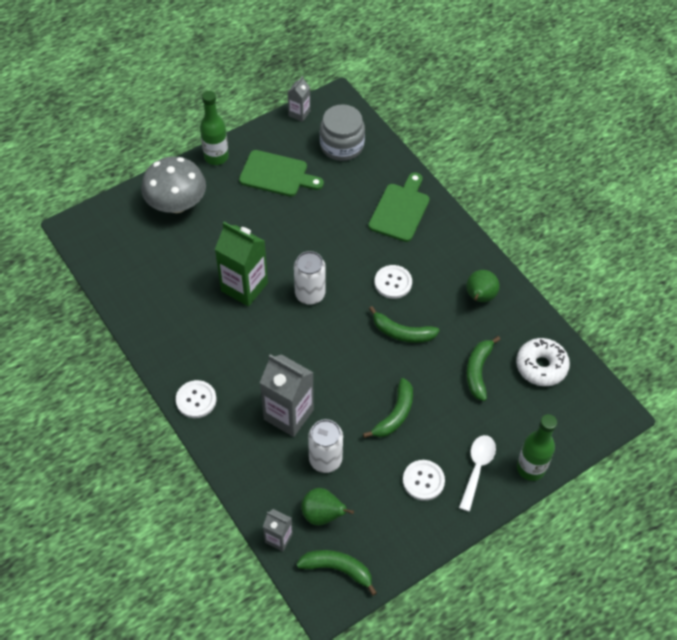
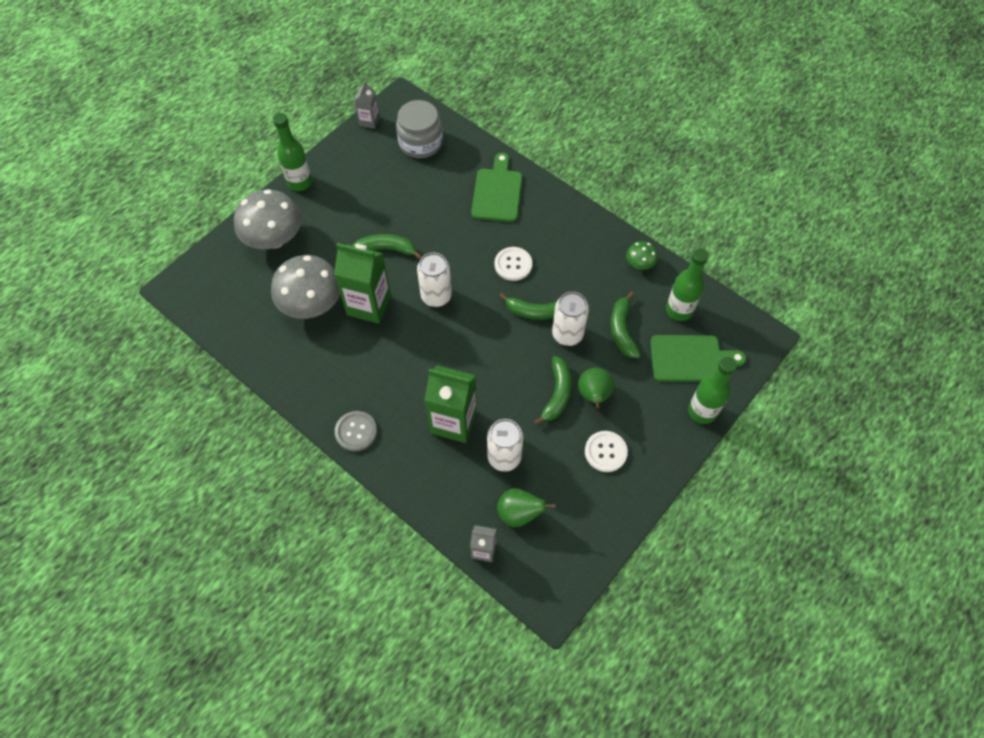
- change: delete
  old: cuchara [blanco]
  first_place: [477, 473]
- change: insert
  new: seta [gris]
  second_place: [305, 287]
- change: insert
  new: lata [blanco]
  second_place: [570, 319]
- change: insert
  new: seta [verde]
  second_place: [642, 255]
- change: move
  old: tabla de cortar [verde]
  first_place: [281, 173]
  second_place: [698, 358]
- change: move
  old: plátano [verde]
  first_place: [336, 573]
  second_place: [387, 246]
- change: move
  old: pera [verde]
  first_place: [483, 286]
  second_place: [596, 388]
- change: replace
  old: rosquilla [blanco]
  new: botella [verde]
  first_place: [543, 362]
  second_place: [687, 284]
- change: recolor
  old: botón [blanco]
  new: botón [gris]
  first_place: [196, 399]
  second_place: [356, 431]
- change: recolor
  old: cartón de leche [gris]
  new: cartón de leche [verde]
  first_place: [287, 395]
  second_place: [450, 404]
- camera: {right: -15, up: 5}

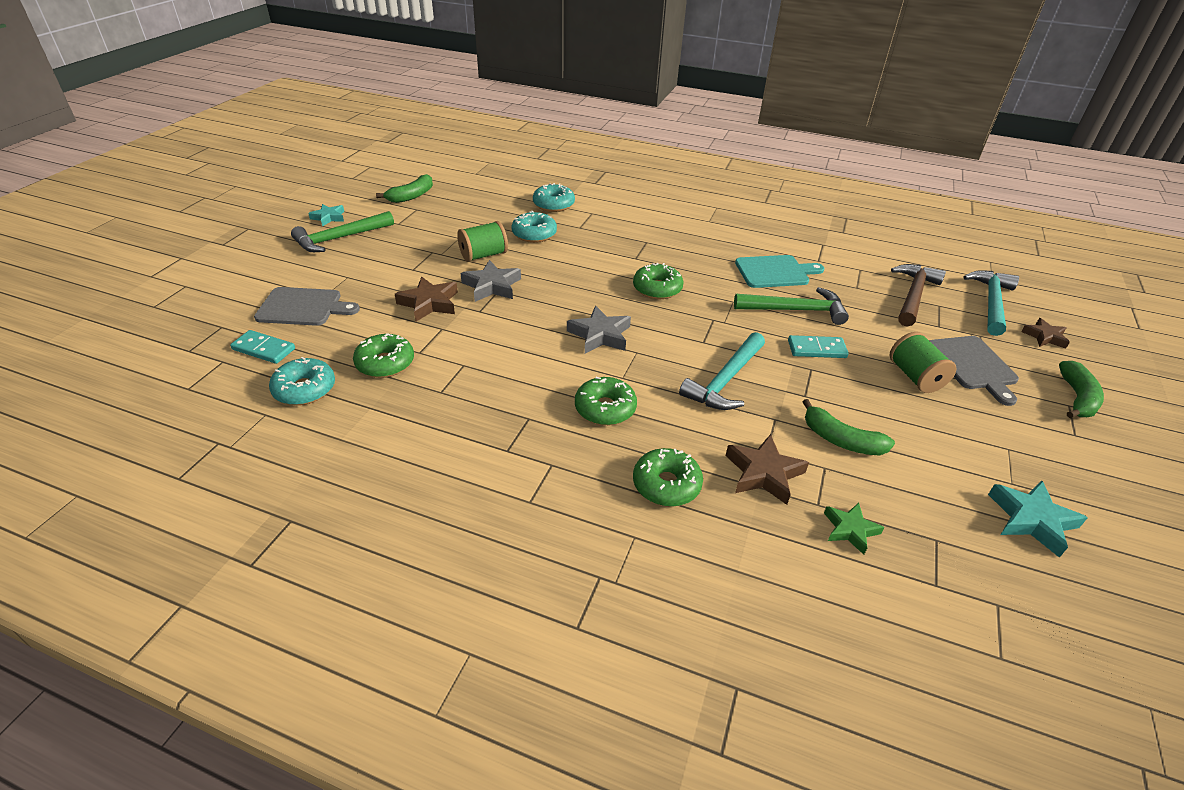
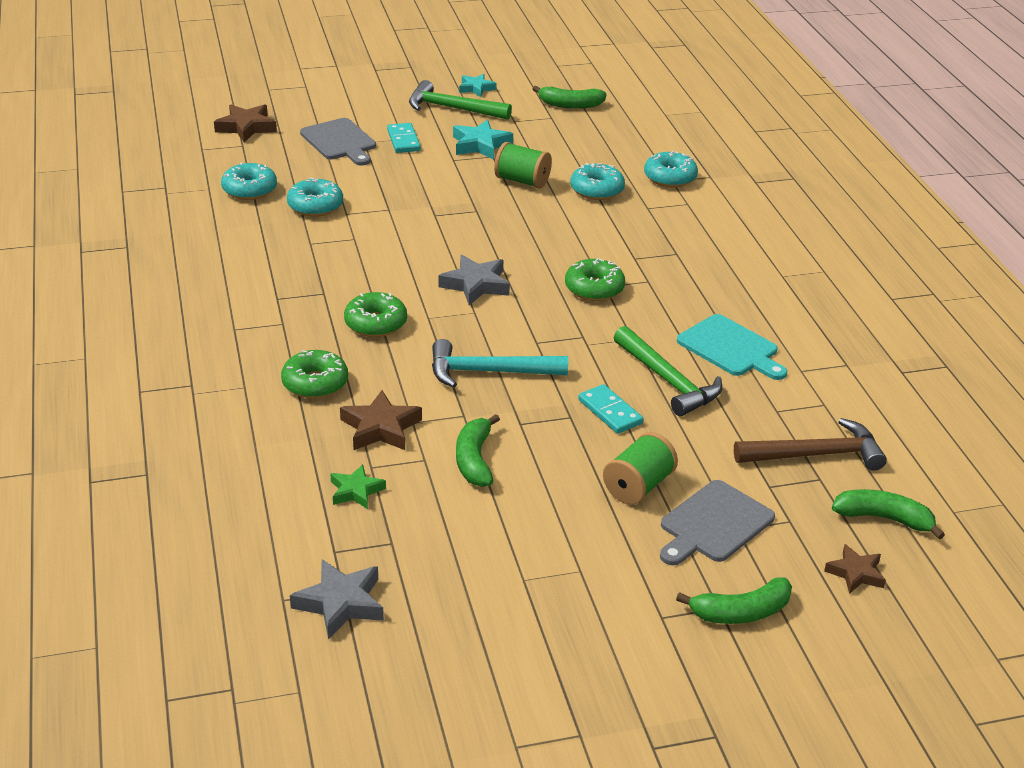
- change: move
  old: ficha de dominó [turquesa]
  first_place: [262, 347]
  second_place: [404, 138]
- change: move
  old: estrella [marrón]
  first_place: [426, 299]
  second_place: [245, 123]
- change: move
  old: estrella [gris]
  first_place: [491, 281]
  second_place: [337, 599]
- change: move
  old: estrella [turquesa]
  first_place: [1038, 519]
  second_place: [483, 140]
- change: replace
  old: martillo [turquesa]
  new: plátano [verde]
  first_place: [991, 303]
  second_place: [888, 514]
- change: recolor
  old: rosquilla [verde]
  new: rosquilla [turquesa]
  first_place: [383, 355]
  second_place: [315, 197]
- camera: {right: 55, up: -5}

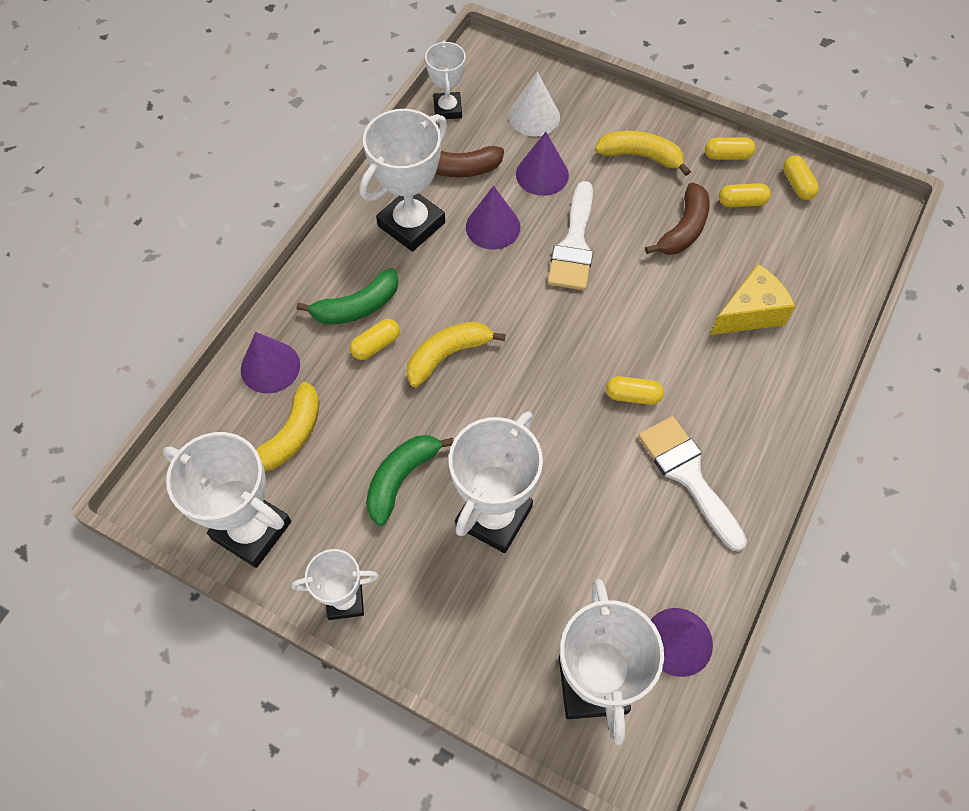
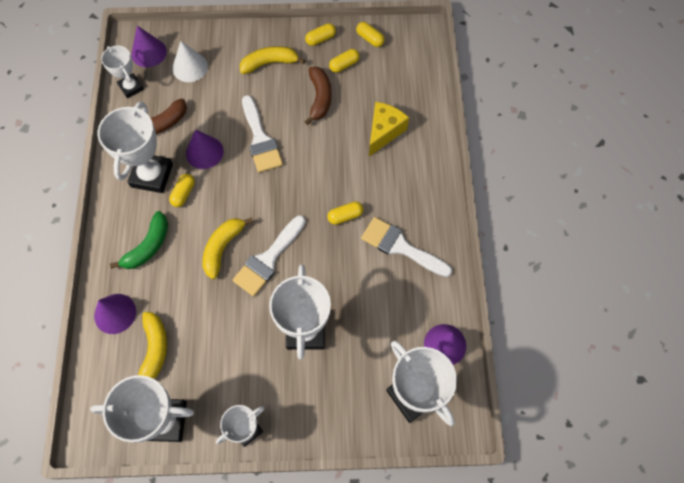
- change: delete
  old: plátano [verde]
  first_place: [409, 480]
- change: insert
  new: pincel [blanco]
  second_place: [269, 255]
- change: move
  old: cápsula [amarillo]
  first_place: [375, 339]
  second_place: [182, 190]
- change: move
  old: cono [morado]
  first_place: [542, 164]
  second_place: [149, 46]
- camera: {right: -30, up: 5}

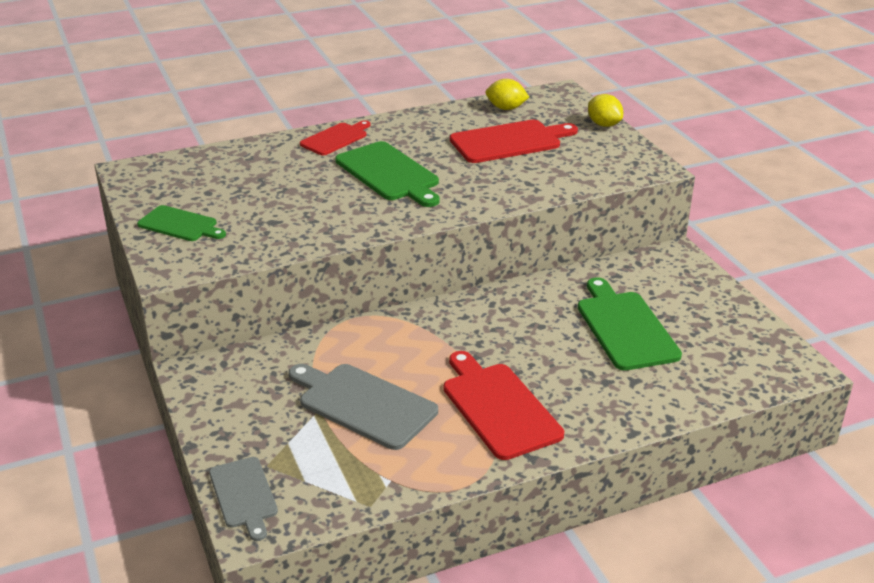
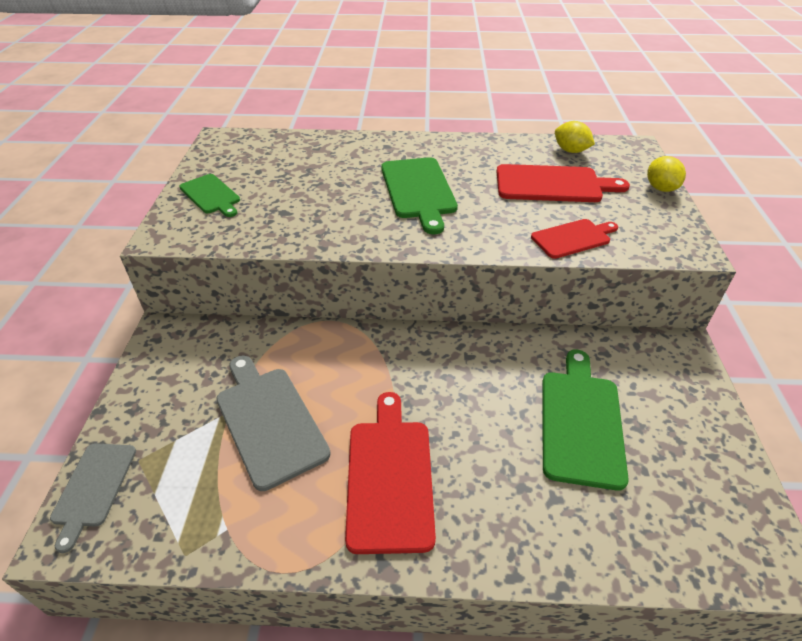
- change: move
  old: tabla de cortar [rojo]
  first_place: [335, 138]
  second_place: [574, 239]
- camera: {right: 25, up: 10}

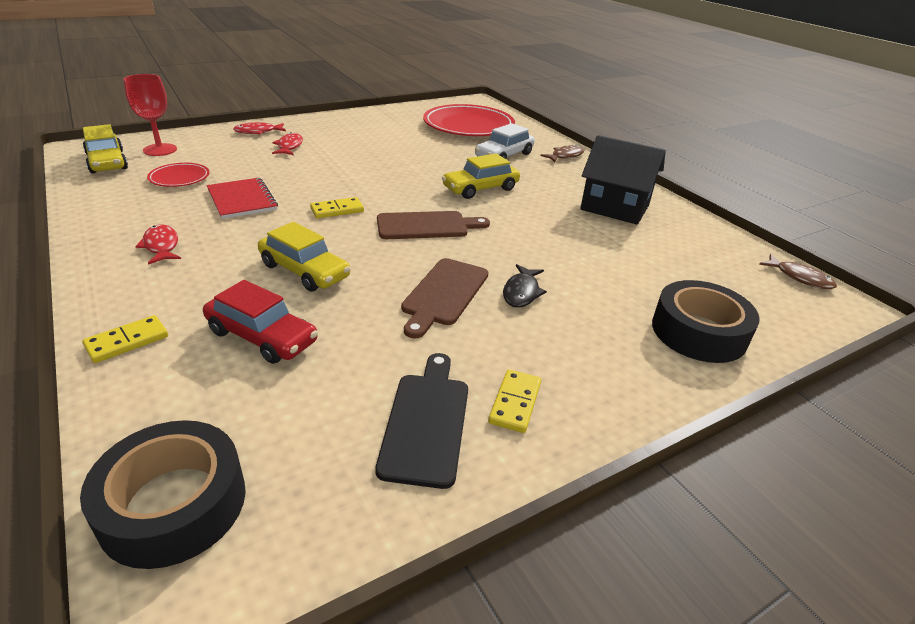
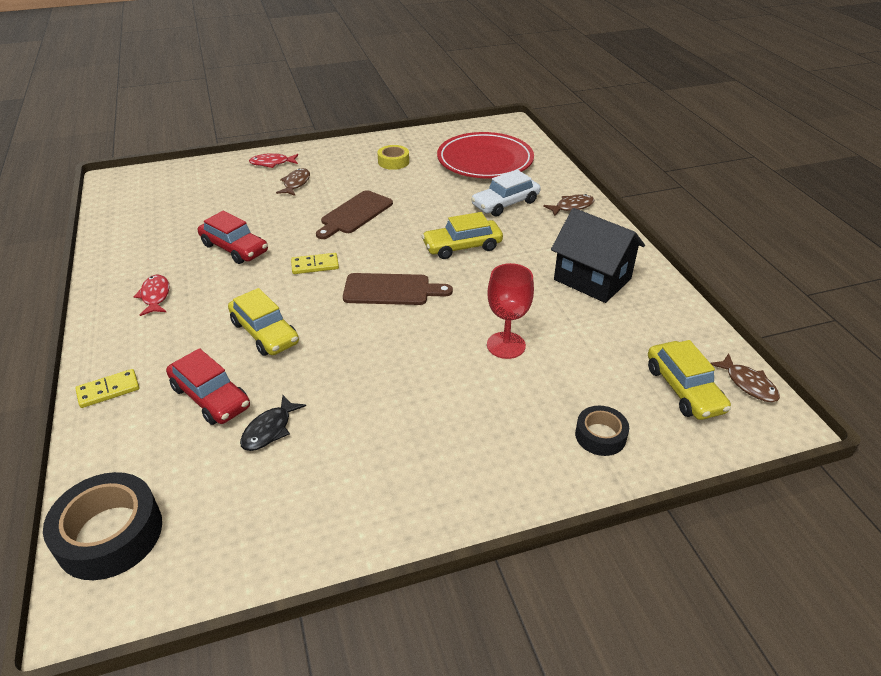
- change: delete
  old: plato [rojo]
  first_place: [178, 175]
- change: delete
  old: tabla de cortar [negro]
  first_place: [421, 421]
- change: delete
  old: ficha de dominó [amarillo]
  first_place: [514, 401]
- change: insert
  new: cinta adhesiva [amarillo]
  second_place: [393, 157]
- change: move
  old: coche [amarillo]
  first_place: [105, 148]
  second_place: [689, 380]
- change: move
  old: copa [rojo]
  first_place: [150, 115]
  second_place: [510, 311]
- change: move
  old: tabla de cortar [marrón]
  first_place: [444, 298]
  second_place: [354, 214]
- change: move
  old: pez [negro]
  first_place: [525, 286]
  second_place: [273, 423]
- change: replace
  old: cuaderno [rojo]
  new: coche [rojo]
  first_place: [242, 198]
  second_place: [233, 237]
- change: recolor
  old: pez [rojo]
  new: pez [marrón]
  first_place: [287, 143]
  second_place: [293, 182]
- change: resize
  old: cinta adhesiva [negro]
  first_place: [706, 321]
  second_place: [602, 431]
  factor: 0.57
- camera: {right: 15, up: 5}

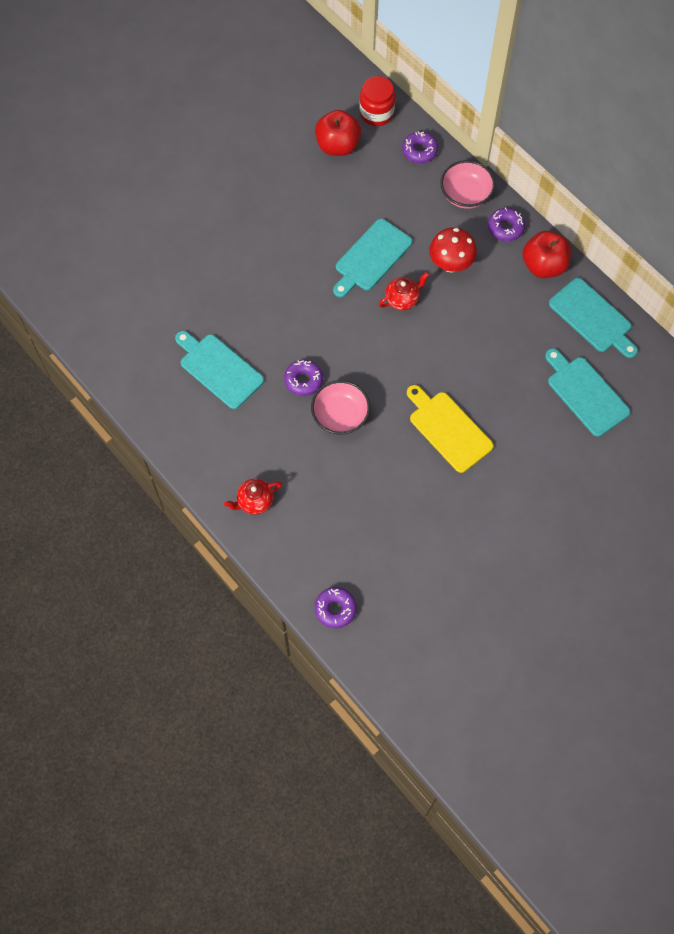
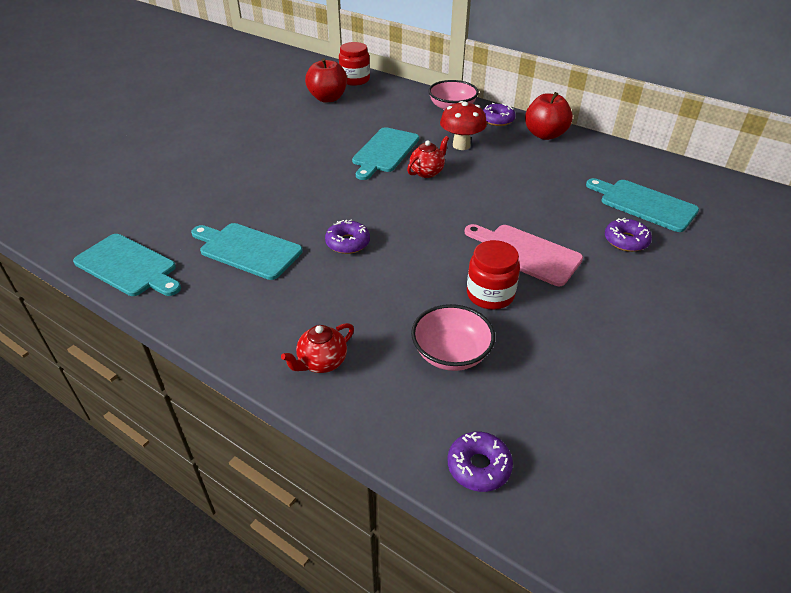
- change: insert
  new: tarro [rojo]
  second_place: [493, 275]
- change: move
  old: cuenco [rosa]
  first_place: [340, 407]
  second_place: [453, 337]
- change: move
  old: rosquilla [morado]
  first_place: [420, 147]
  second_place: [628, 235]
- change: move
  old: tabla de cortar [turquesa]
  first_place: [593, 318]
  second_place: [127, 265]
- change: recolor
  old: tabla de cortar [amarillo]
  new: tabla de cortar [rosa]
  first_place: [450, 429]
  second_place: [524, 255]
- camera: {right: -15, up: -25}

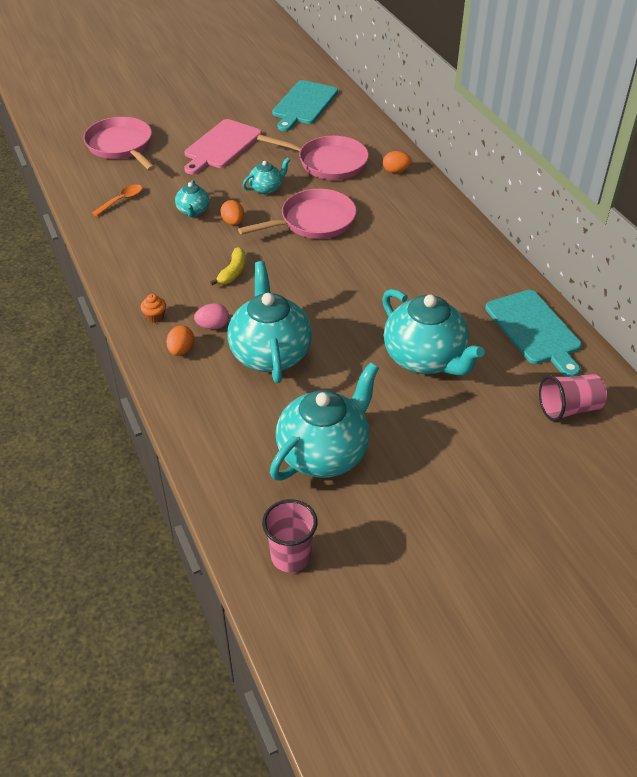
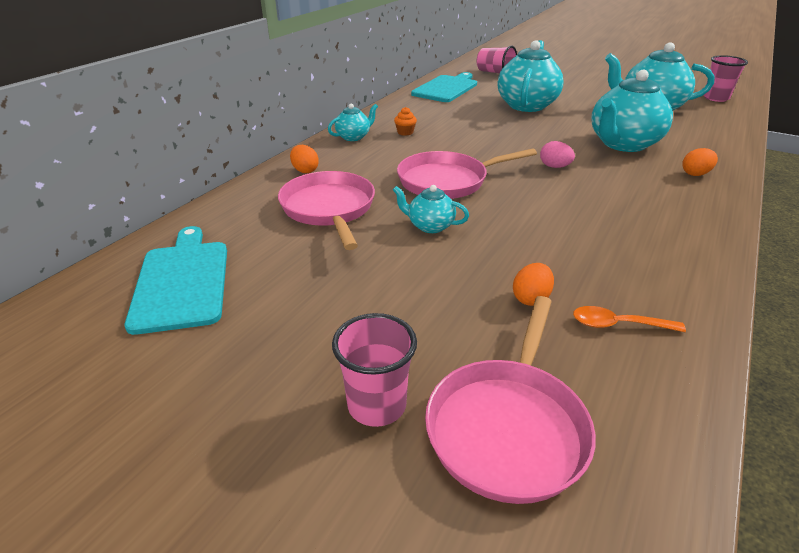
- change: delete
  old: tabla de cortar [rosa]
  first_place: [223, 146]
- change: delete
  old: plátano [amarillo]
  first_place: [228, 266]
- change: insert
  new: vaso [rosa]
  second_place: [374, 370]
- change: move
  old: magdalena [naranja]
  first_place: [153, 308]
  second_place: [405, 121]
- change: move
  old: tetera [turquesa]
  first_place: [192, 198]
  second_place: [353, 122]
- change: move
  old: huevo [rosa]
  first_place: [211, 316]
  second_place: [557, 154]
- change: move
  old: huevo [naranja]
  first_place: [232, 212]
  second_place: [533, 284]
- change: rotate
  old: sartén [rosa]
  first_place: [297, 214]
  second_place: [467, 173]
  degrees: -45
- change: rotate
  old: tabla de cortar [turquesa]
  first_place: [305, 105]
  second_place: [176, 280]
  degrees: -90
- camera: {right: -125, up: -10}

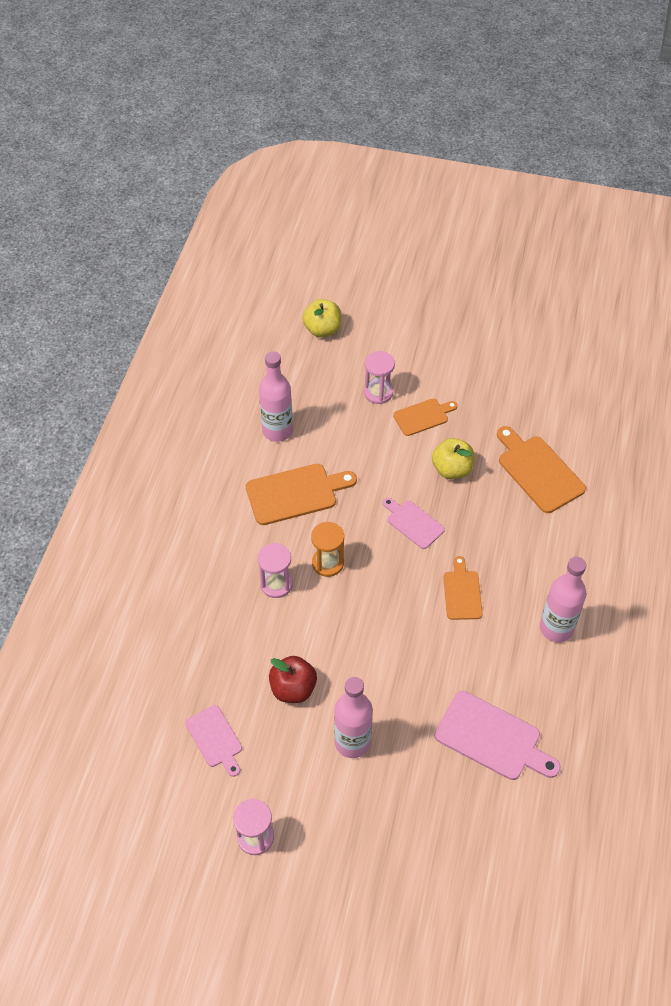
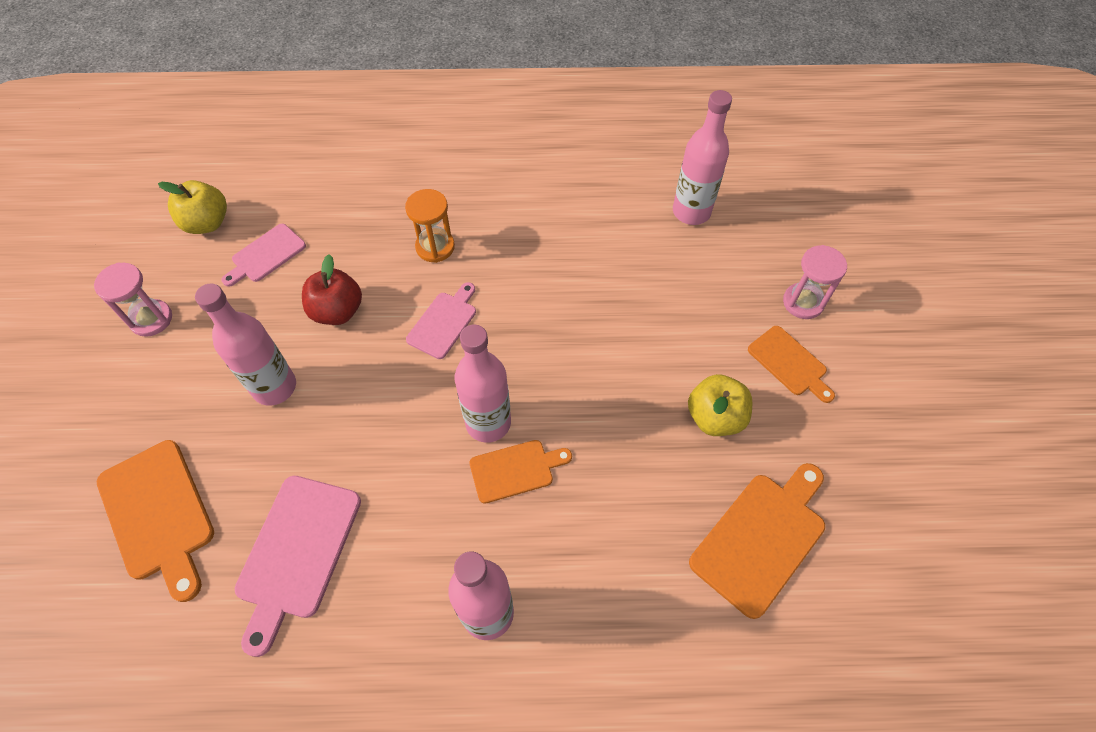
- change: delete
  old: reloj de arena [rosa]
  first_place: [275, 570]
- change: insert
  new: botella [rosa]
  second_place: [482, 384]
- change: move
  old: tabla de cortar [naranja]
  first_place: [301, 494]
  second_place: [155, 521]
- change: move
  old: manzana [amarillo]
  first_place: [322, 318]
  second_place: [192, 207]
- change: move
  old: reloj de arena [naranja]
  first_place: [327, 549]
  second_place: [430, 226]
- change: move
  old: tabla de cortar [rosa]
  first_place: [414, 523]
  second_place: [441, 320]
- camera: {right: 75, up: 5}

